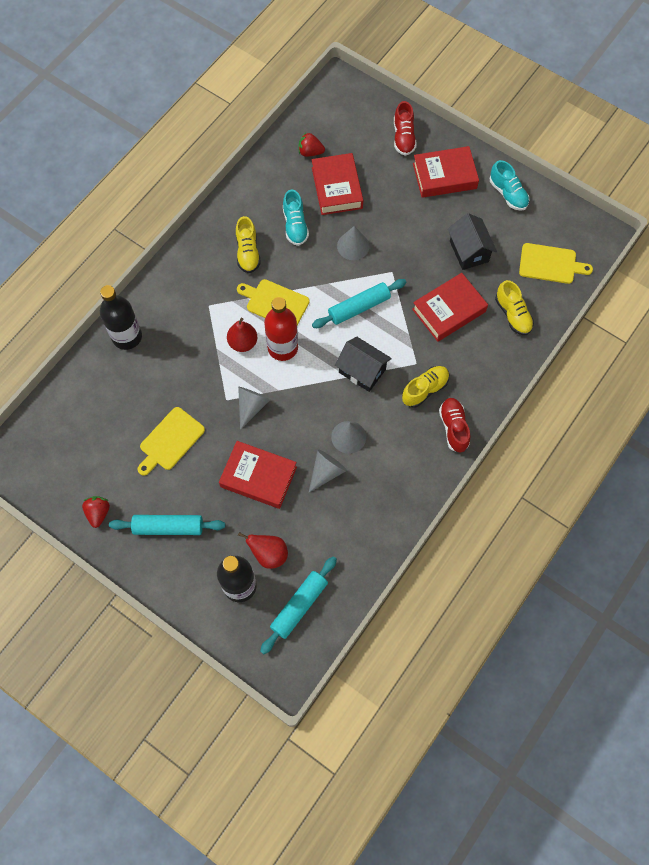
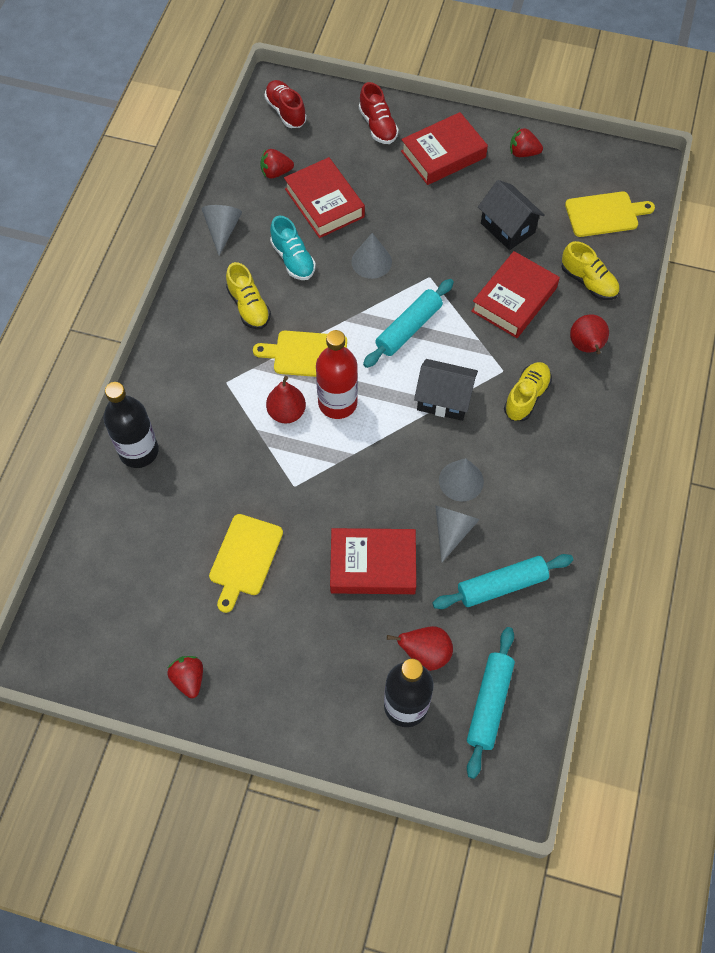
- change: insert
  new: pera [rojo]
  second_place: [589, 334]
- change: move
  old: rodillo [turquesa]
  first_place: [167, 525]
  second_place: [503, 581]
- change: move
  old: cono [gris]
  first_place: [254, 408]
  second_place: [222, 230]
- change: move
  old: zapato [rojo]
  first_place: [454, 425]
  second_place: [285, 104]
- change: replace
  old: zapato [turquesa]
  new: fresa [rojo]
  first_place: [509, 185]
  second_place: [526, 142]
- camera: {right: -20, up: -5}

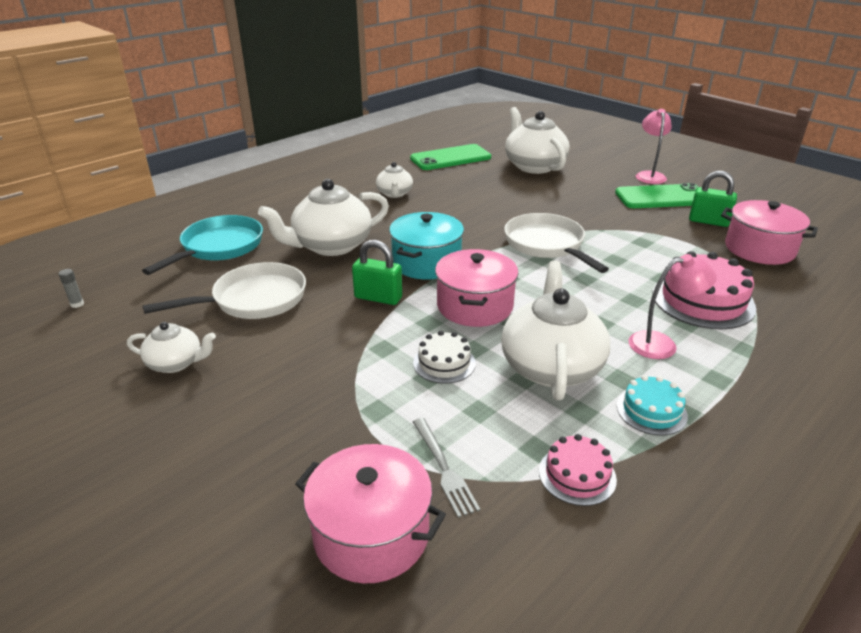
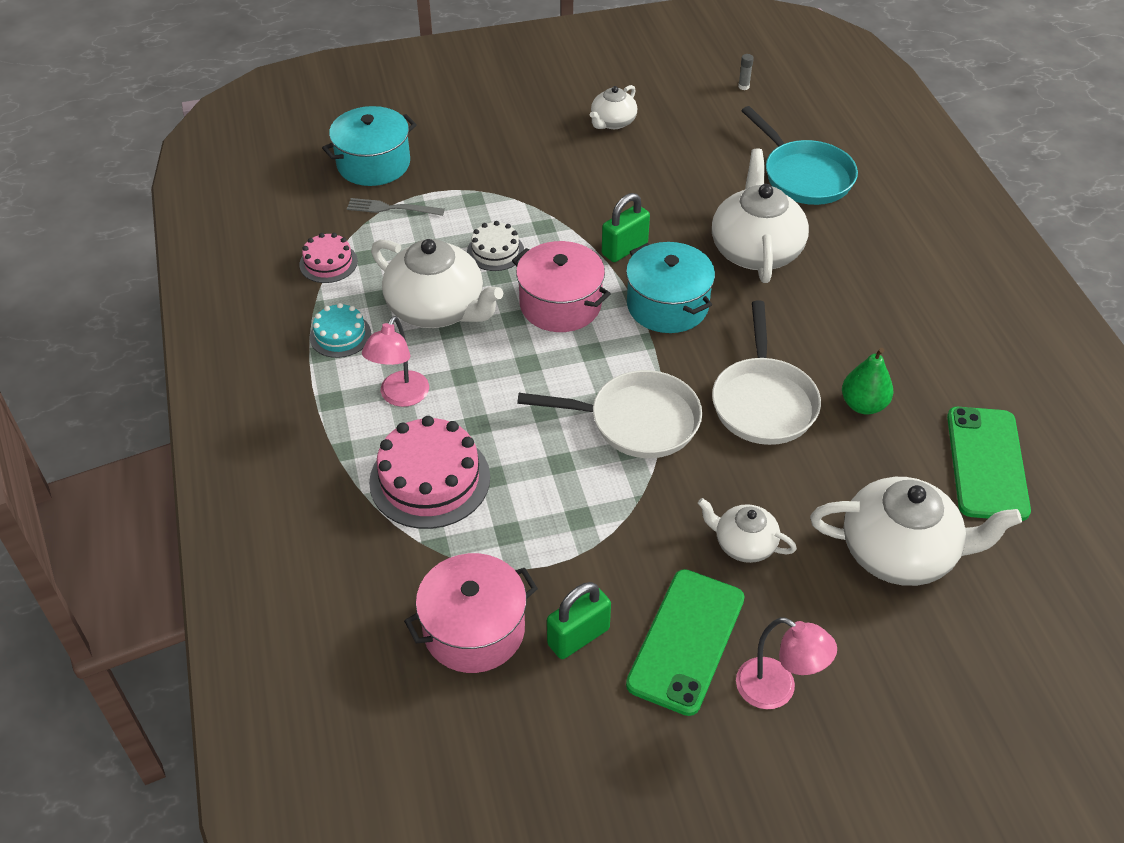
- change: insert
  new: pera [verde]
  second_place: [867, 381]
- change: move
  old: sartén [blanco]
  first_place: [224, 290]
  second_place: [766, 372]
- change: move
  old: tetera [blanco]
  first_place: [394, 180]
  second_place: [747, 530]
- change: recolor
  old: olla [rosa]
  new: olla [turquesa]
  first_place: [370, 514]
  second_place: [369, 146]
- camera: {right: 120, up: 15}

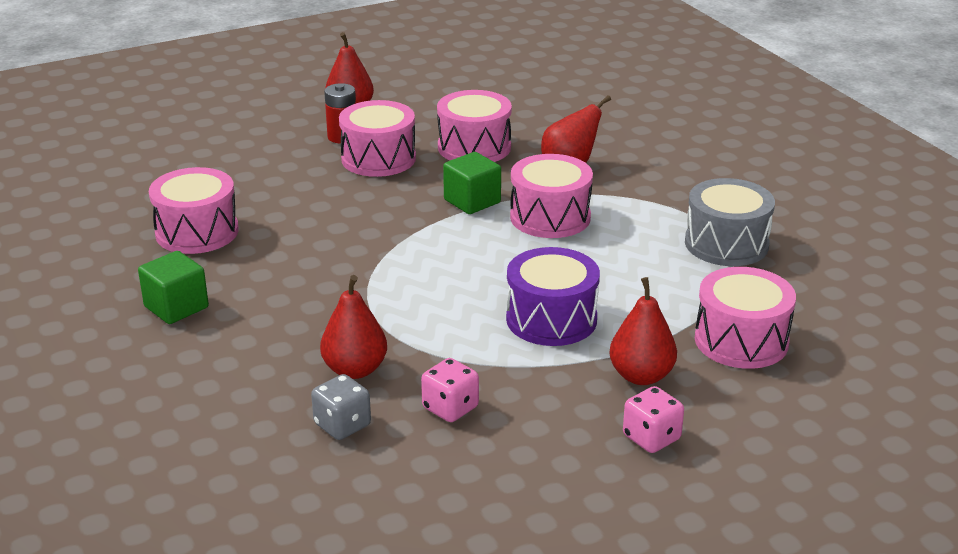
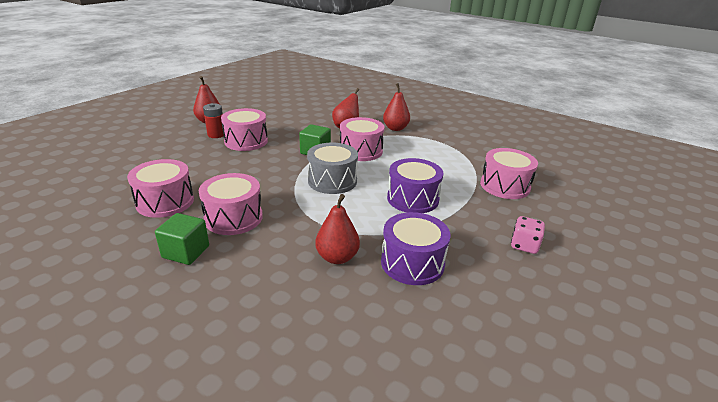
- change: delete
  old: dado [gris]
  first_place: [341, 407]
- change: move
  old: tambor [rosa]
  first_place: [474, 126]
  second_place: [231, 204]
- change: move
  old: pera [rojo]
  first_place: [643, 331]
  second_place: [396, 107]
- change: move
  old: tambor [gris]
  first_place: [730, 222]
  second_place: [332, 168]
- change: replace
  old: dado [rosa]
  new: tambor [morado]
  first_place: [450, 390]
  second_place: [415, 248]
- camera: {right: -30, up: 0}

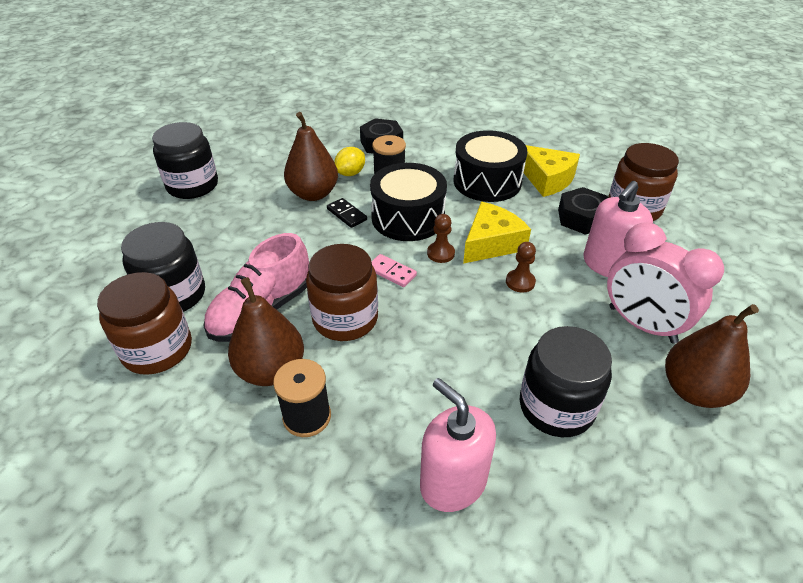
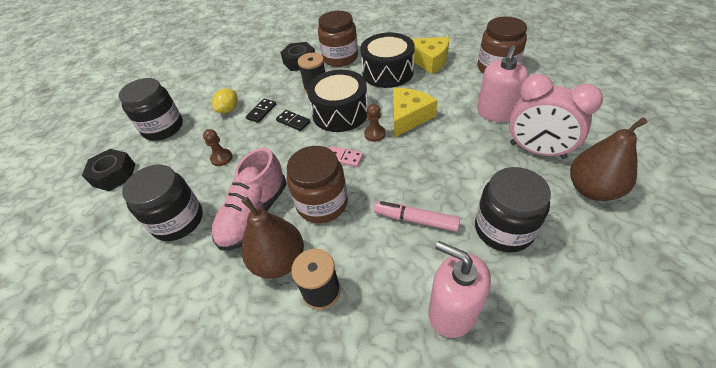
- change: insert
  new: rotulador [rosa]
  second_place: [417, 216]
- change: move
  old: tarro [marrón]
  first_place: [144, 323]
  second_place: [338, 39]
- change: move
  old: limón [amarillo]
  first_place: [349, 161]
  second_place: [225, 100]
- change: move
  old: peón [marrón]
  first_place: [521, 267]
  second_place: [217, 147]
- change: move
  old: tuerca [negro]
  first_place: [583, 211]
  second_place: [108, 170]
- change: replace
  old: pera [marrón]
  new: ficha de dominó [negro]
  first_place: [311, 156]
  second_place: [261, 111]
- camera: {right: -10, up: 5}

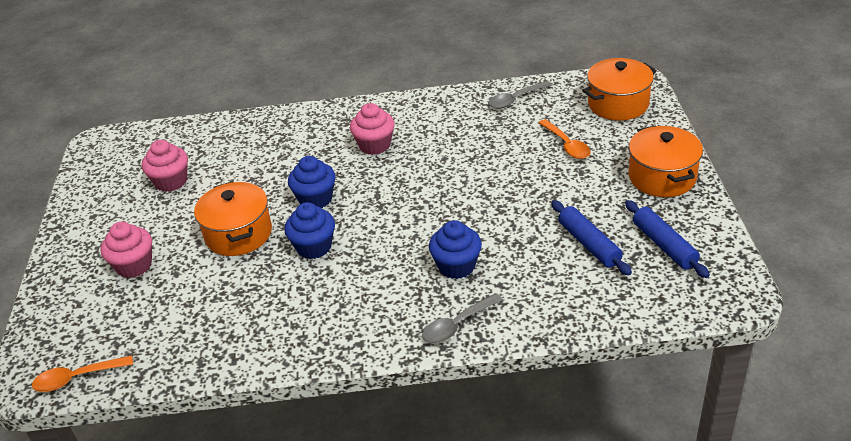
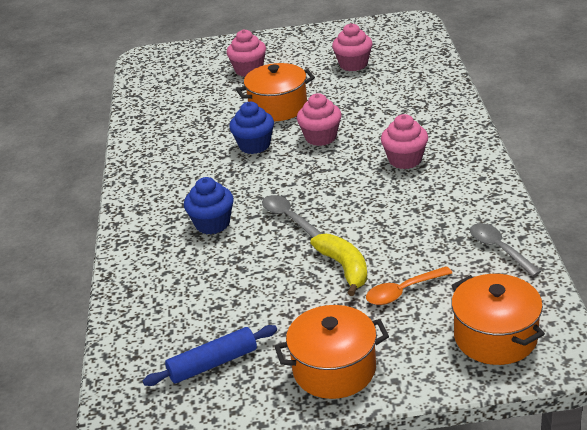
- change: delete
  old: cuchara [naranja]
  first_place: [82, 373]
- change: delete
  old: rodillo [azul]
  first_place: [591, 238]
- change: insert
  new: plátano [amarillo]
  second_place: [338, 265]
- change: move
  old: cuchara [gris]
  first_place: [462, 318]
  second_place: [292, 216]
- change: recolor
  old: magdalena [azul]
  new: magdalena [rosa]
  first_place: [312, 182]
  second_place: [319, 119]
- camera: {right: 90, up: -5}

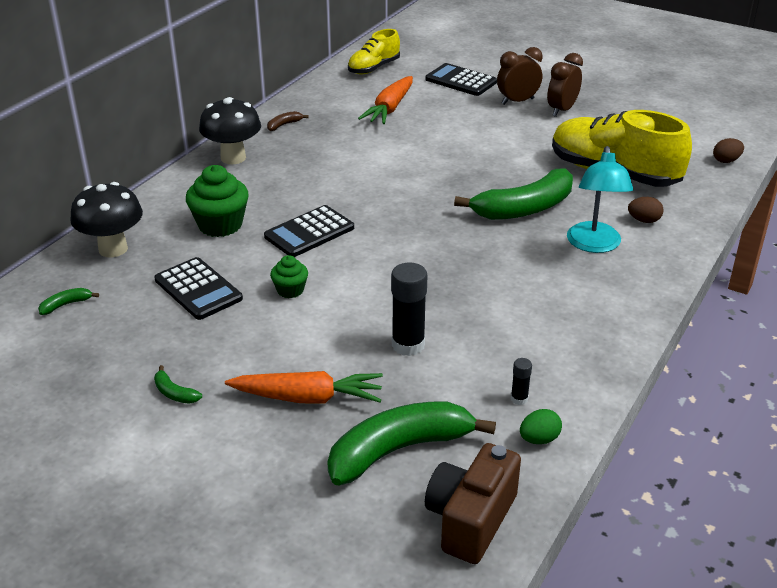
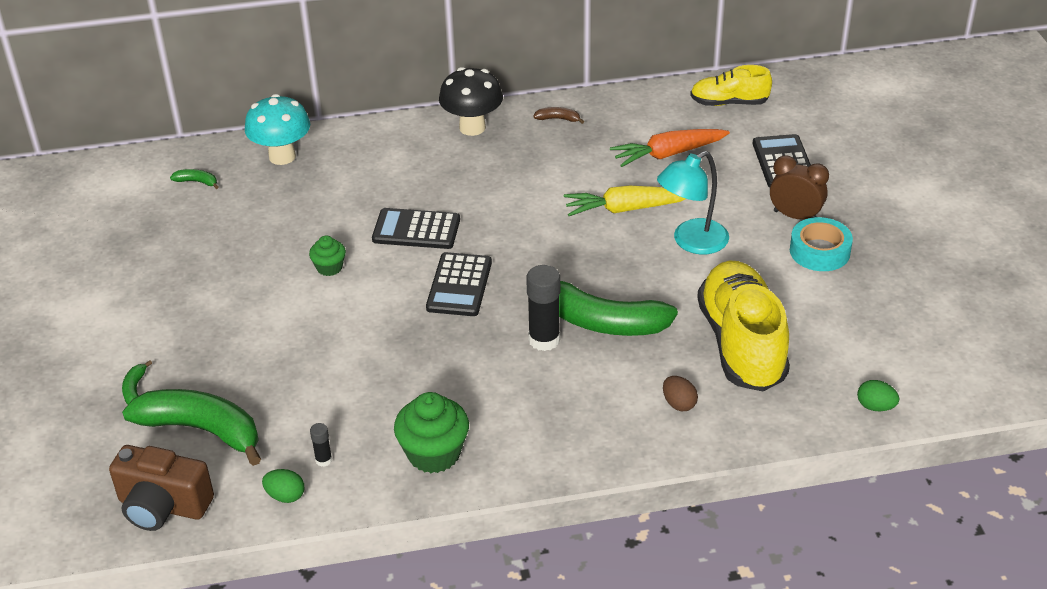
- change: delete
  old: zanahoria [naranja]
  first_place: [304, 387]
- change: insert
  new: zanahoria [amarillo]
  second_place: [625, 201]
- change: move
  old: calculadora [negro]
  first_place: [198, 288]
  second_place: [459, 284]
- change: move
  old: plátano [verde]
  first_place: [178, 384]
  second_place: [137, 382]
- change: move
  old: magdalena [verde]
  first_place: [217, 201]
  second_place: [431, 432]
- change: move
  old: barra de pegamento [negro]
  first_place: [409, 309]
  second_place: [543, 308]
- change: move
  old: lámpara [turquesa]
  first_place: [600, 199]
  second_place: [693, 202]
- change: replace
  old: despertador [marrón]
  new: cinta adhesiva [turquesa]
  first_place: [565, 85]
  second_place: [821, 244]
- change: recolor
  old: seta [negro]
  new: seta [turquesa]
  first_place: [106, 219]
  second_place: [277, 129]
- change: recolor
  old: huevo [marrón]
  new: huevo [verde]
  first_place: [728, 150]
  second_place: [878, 395]
- change: rotate
  old: cámara [marrón]
  first_place: [473, 503]
  second_place: [161, 488]
  degrees: -150
- camera: {right: 50, up: 5}

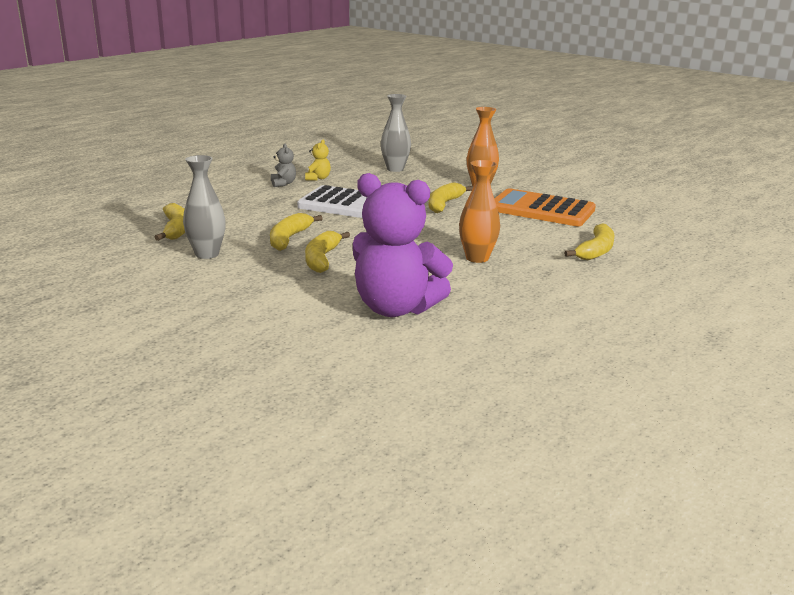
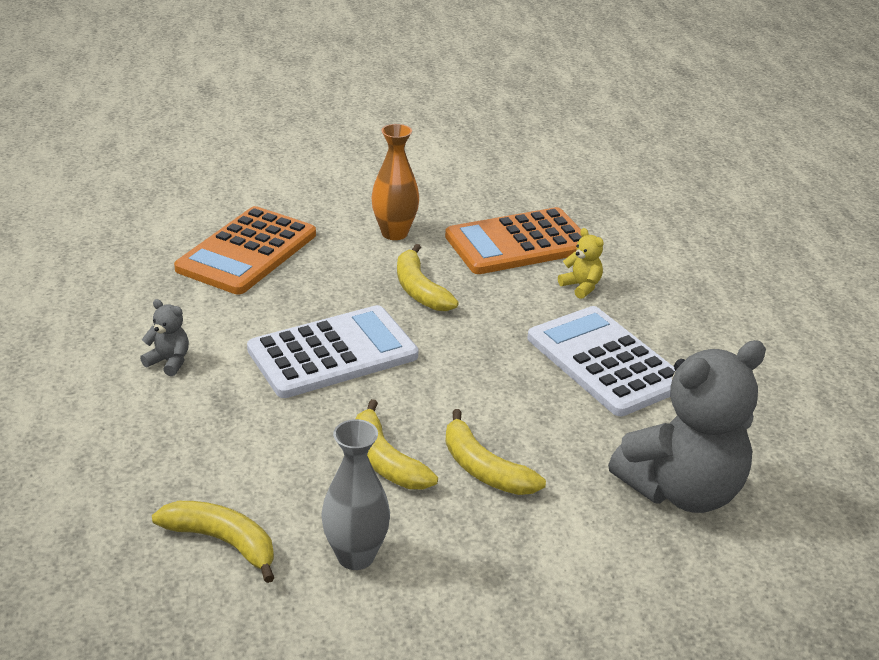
- change: delete
  old: plátano [amarillo]
  first_place: [589, 241]
- change: move
  old: osito [amarillo]
  first_place: [318, 160]
  second_place: [581, 263]
- change: replace
  old: florero [gris]
  new: calculadora [naranja]
  first_place: [396, 133]
  second_place: [245, 250]
- change: replace
  old: florero [naranja]
  new: calculadora [blanco]
  first_place: [479, 211]
  second_place: [601, 361]
- change: recolor
  old: osito [morado]
  new: osito [gris]
  first_place: [403, 245]
  second_place: [687, 426]
- camera: {right: -50, up: 10}

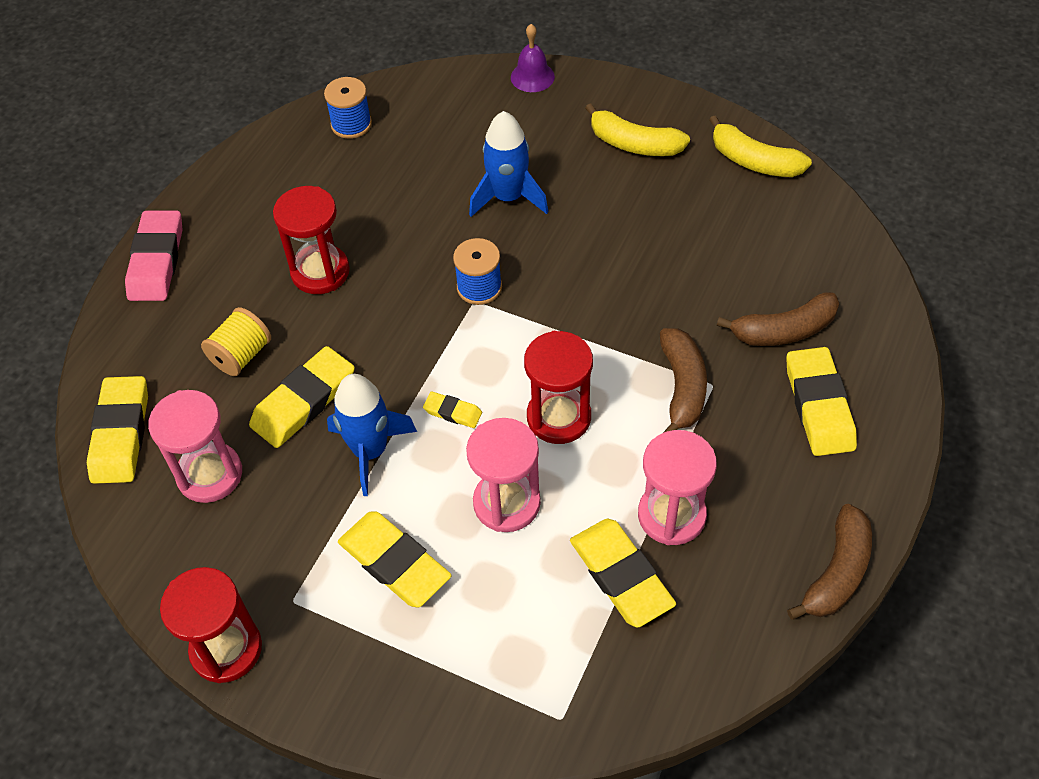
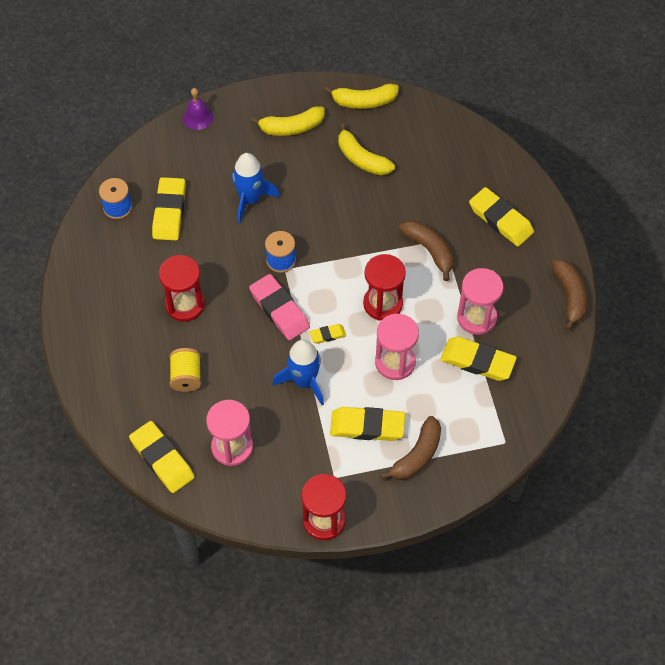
- change: insert
  new: plátano [amarillo]
  second_place: [367, 149]
- change: move
  old: goma de borrar [rosa]
  first_place: [154, 255]
  second_place: [279, 307]
- change: move
  old: goma de borrar [amarillo]
  first_place: [302, 397]
  second_place: [168, 208]
- change: move
  old: plátano [marrón]
  first_place: [778, 319]
  second_place: [410, 448]
- camera: {right: -40, up: 5}

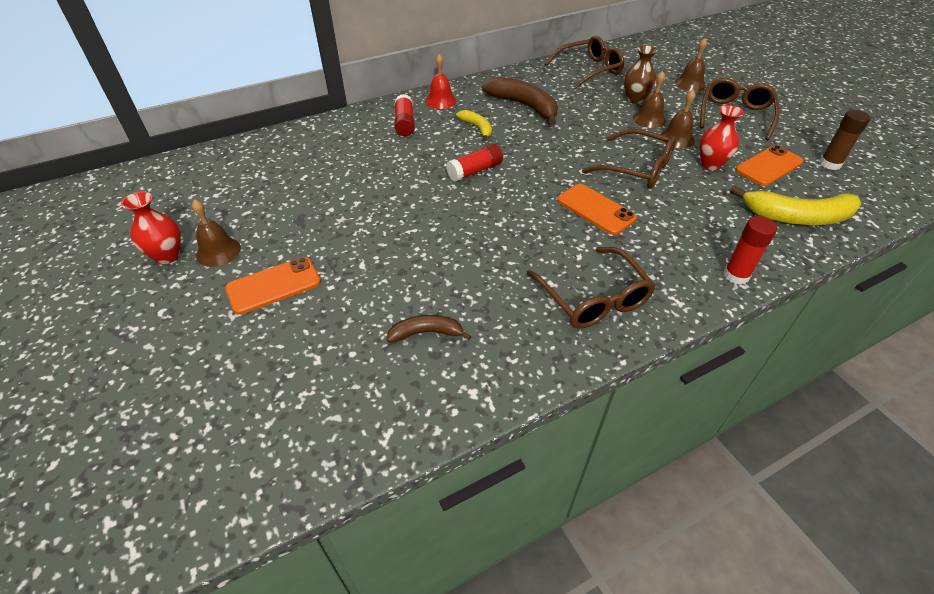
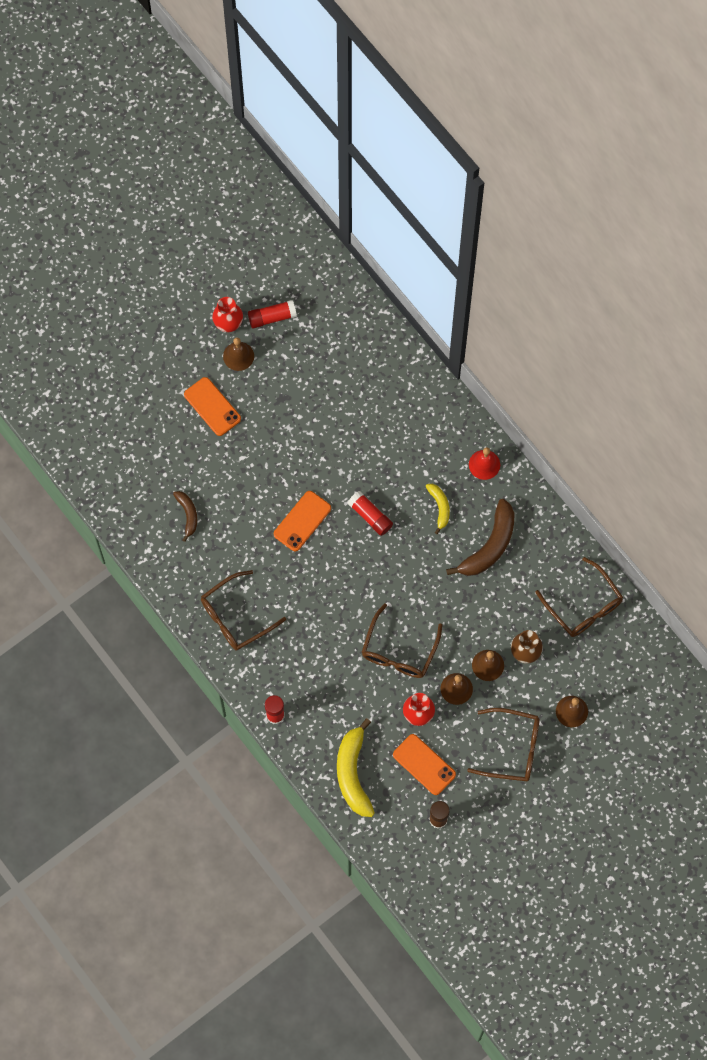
- change: move
  old: barra de pegamento [rojo]
  first_place: [404, 115]
  second_place: [272, 314]
- change: move
  old: móvil [naranja]
  first_place: [597, 209]
  second_place: [302, 521]
- change: rotate
  old: plátano [amarillo]
  first_place: [474, 125]
  second_place: [437, 509]
  degrees: -60
- camera: {right: 80, up: 25}

